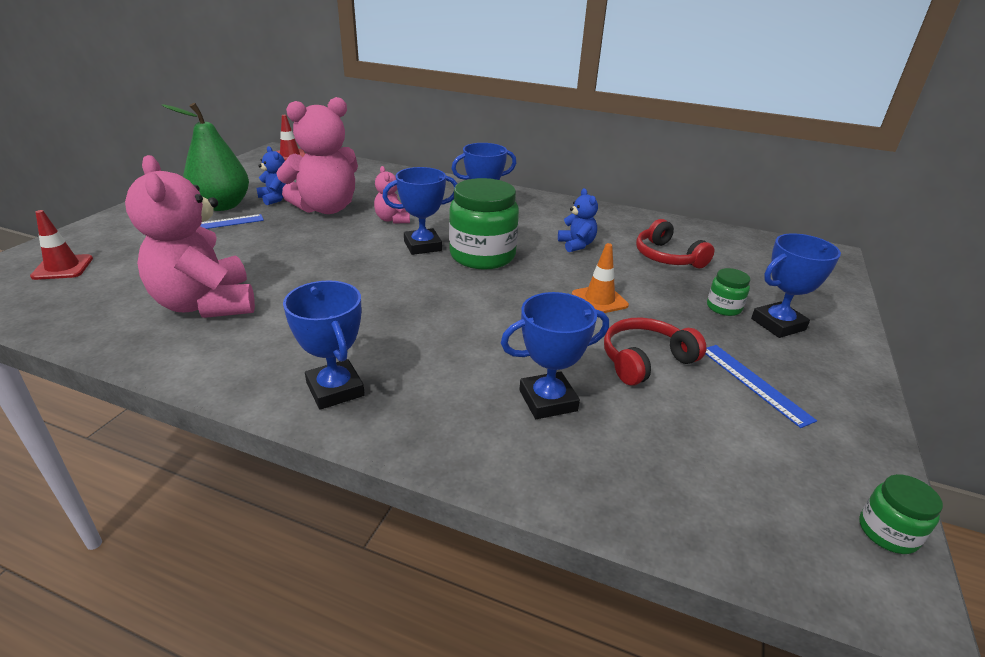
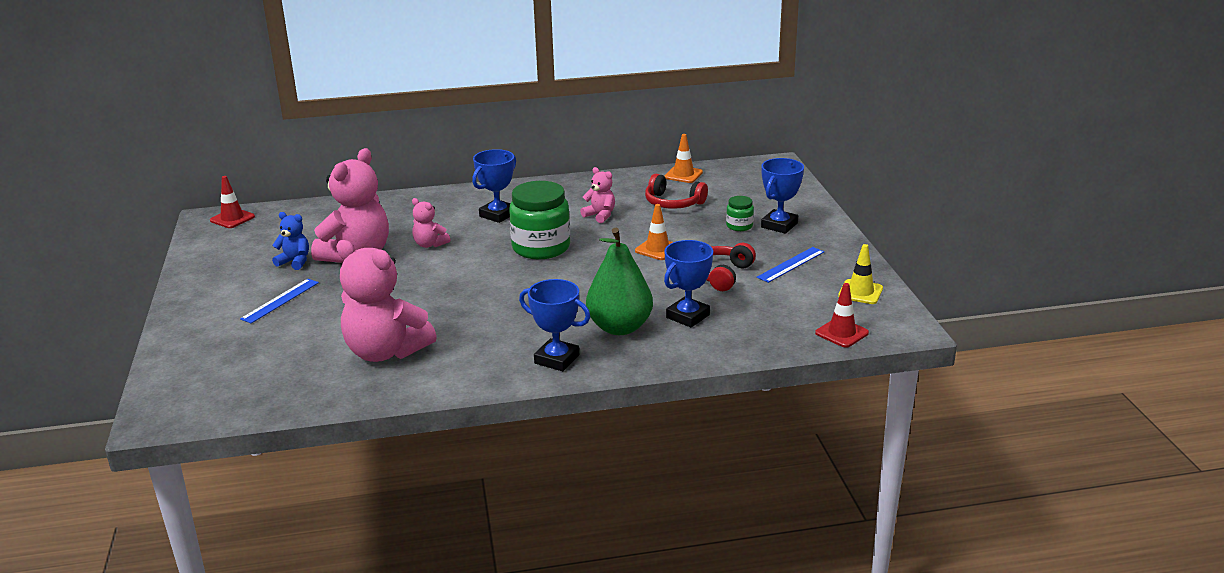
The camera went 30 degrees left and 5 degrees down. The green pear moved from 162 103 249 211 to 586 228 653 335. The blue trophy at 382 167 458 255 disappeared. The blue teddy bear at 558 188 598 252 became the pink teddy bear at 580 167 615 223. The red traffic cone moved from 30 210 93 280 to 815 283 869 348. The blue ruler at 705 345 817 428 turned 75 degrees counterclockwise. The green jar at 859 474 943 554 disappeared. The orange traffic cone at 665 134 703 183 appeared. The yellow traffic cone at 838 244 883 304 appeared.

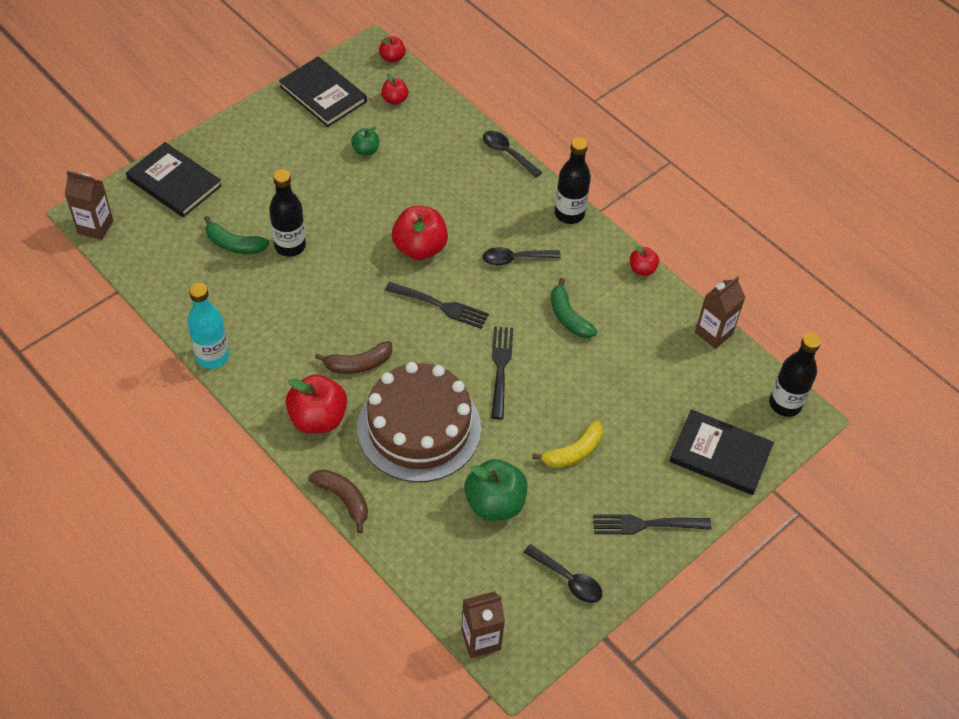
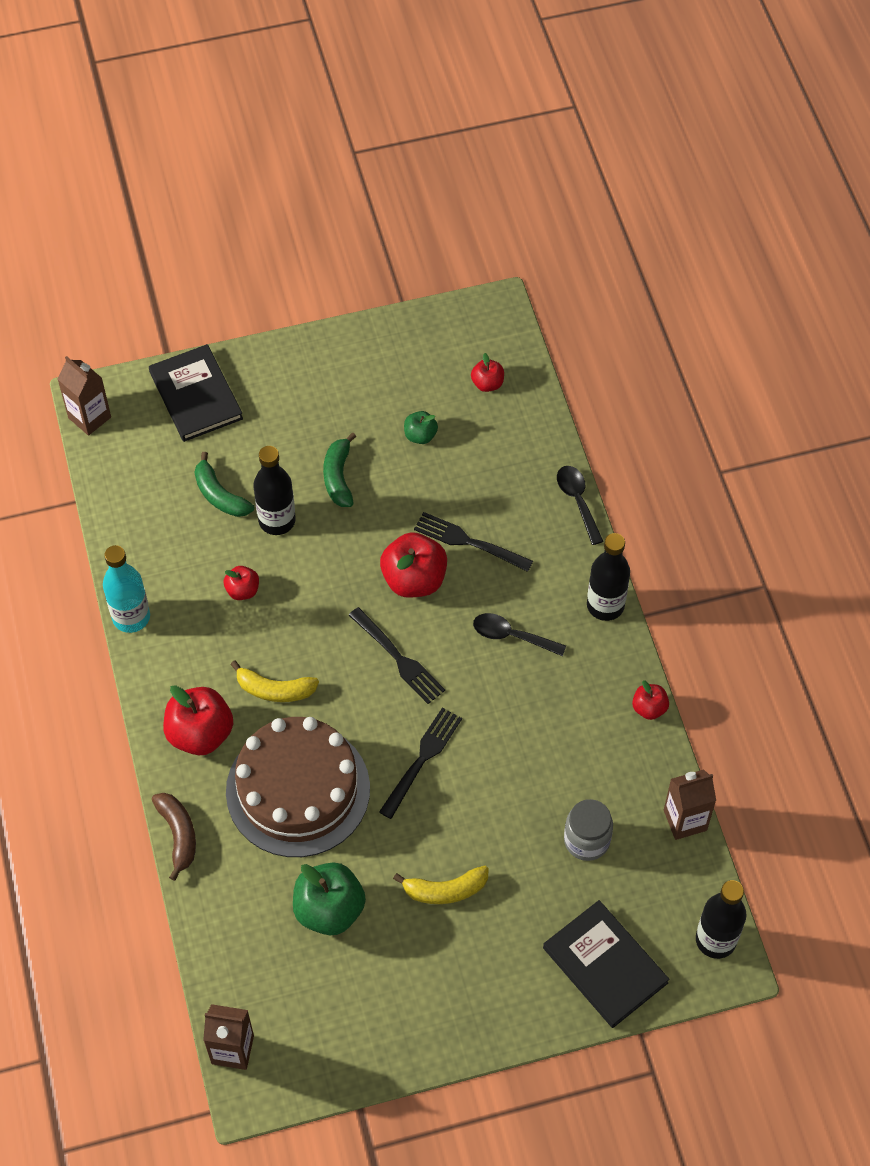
The camera went 30 degrees right and 5 degrees up. The red apple moved from 379 37 406 63 to 224 566 259 600. The black book at 279 57 367 127 disappeared. The green banana moved from 551 278 598 338 to 323 432 356 507. The brown banana at 315 341 392 374 became the yellow banana at 230 660 319 702. The black fork moved from 593 514 711 534 to 414 512 533 572. The black spoon at 523 544 602 603 disappeared. The grey jar at 564 799 613 861 appeared.

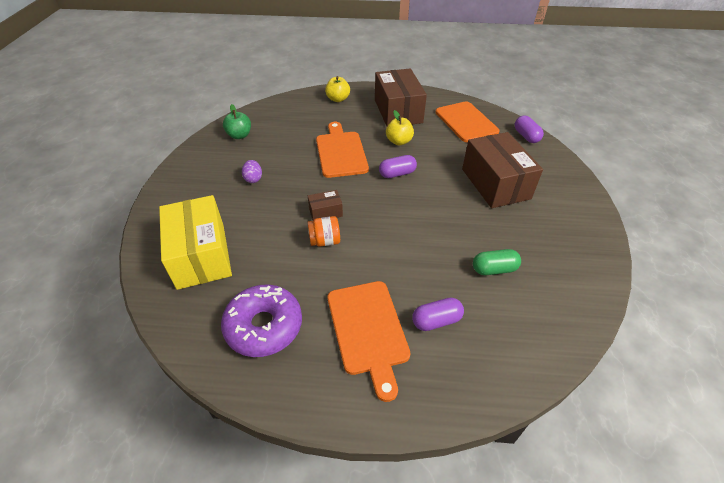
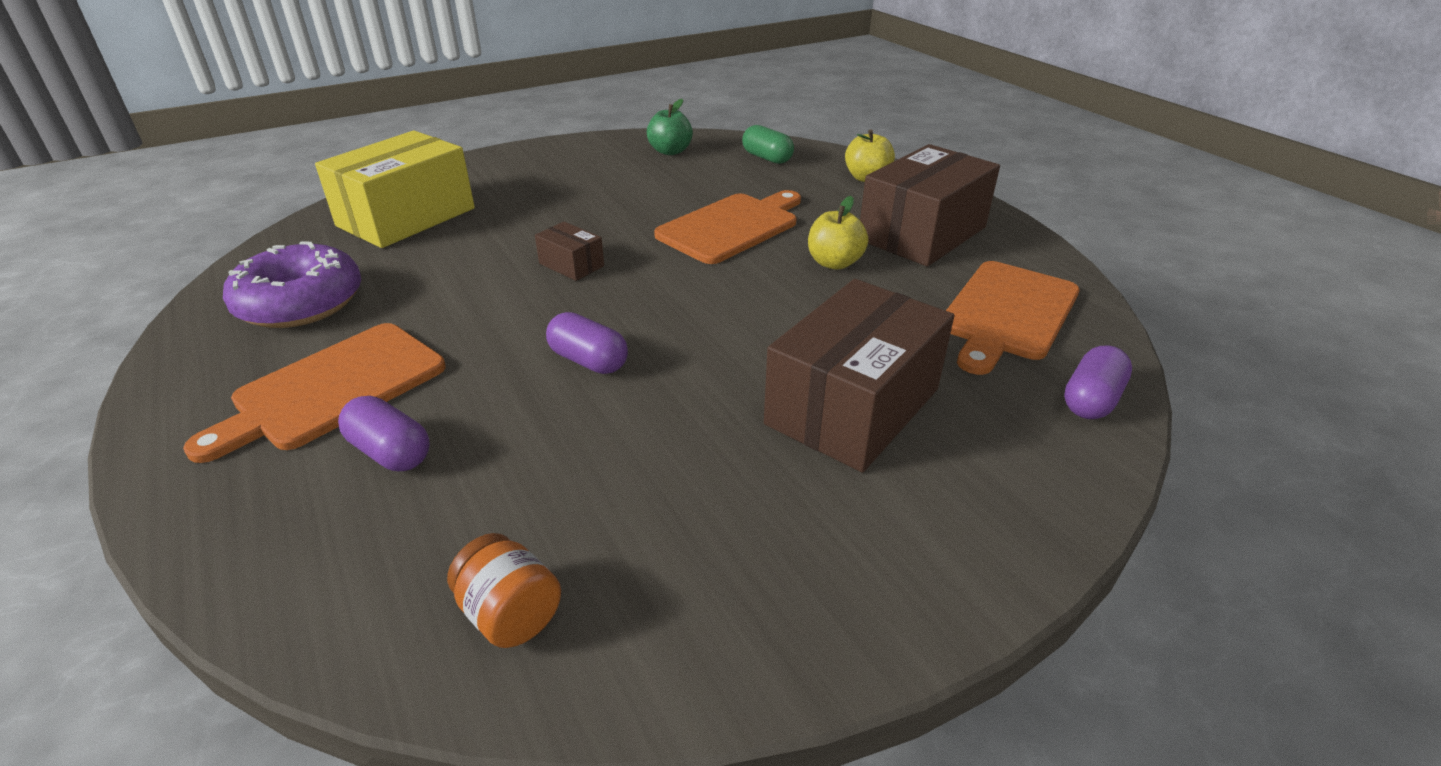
The camera went 55 degrees right and 10 degrees down. The purple capsule moved from 379 155 417 178 to 546 312 628 374. The purple egg at 242 160 262 183 disappeared. The orange jar moved from 307 216 340 247 to 447 533 561 648. The green capsule moved from 473 249 521 275 to 742 125 794 164.

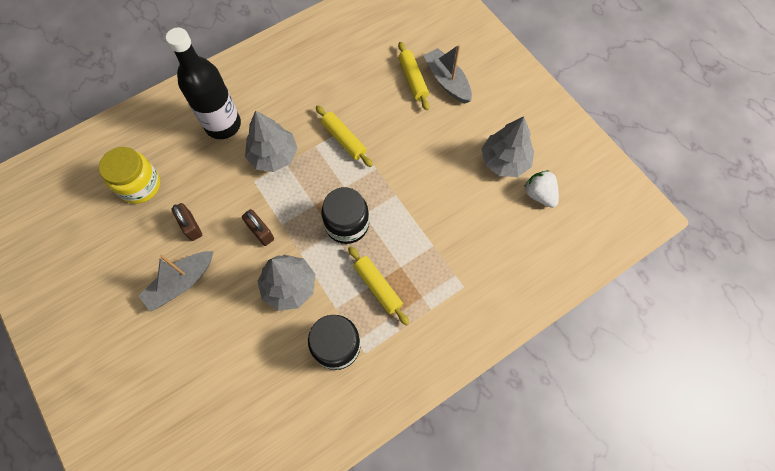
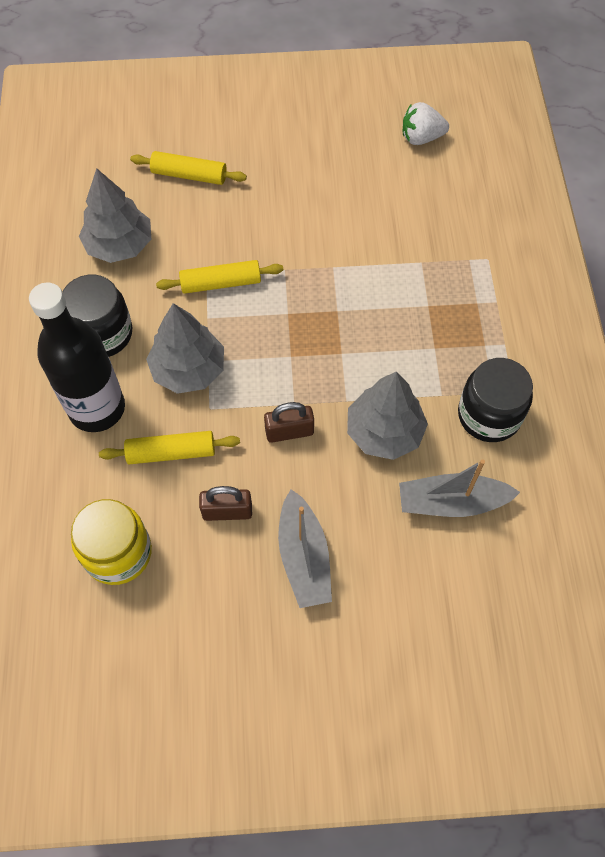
The camera went 60 degrees left and 5 degrees down. The grey boat moved from 423 44 472 103 to 399 459 520 517. The grey tree moved from 482 116 534 177 to 79 168 151 263. The black jar moved from 321 187 369 244 to 63 275 132 357. The yellow rolling pin moved from 348 246 409 326 to 99 431 240 464.

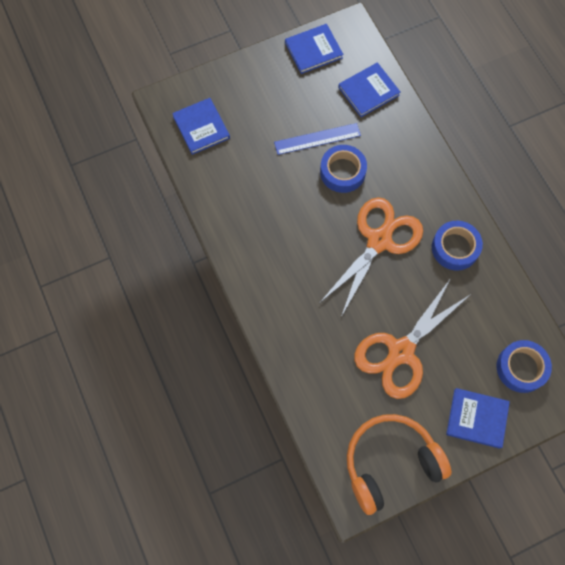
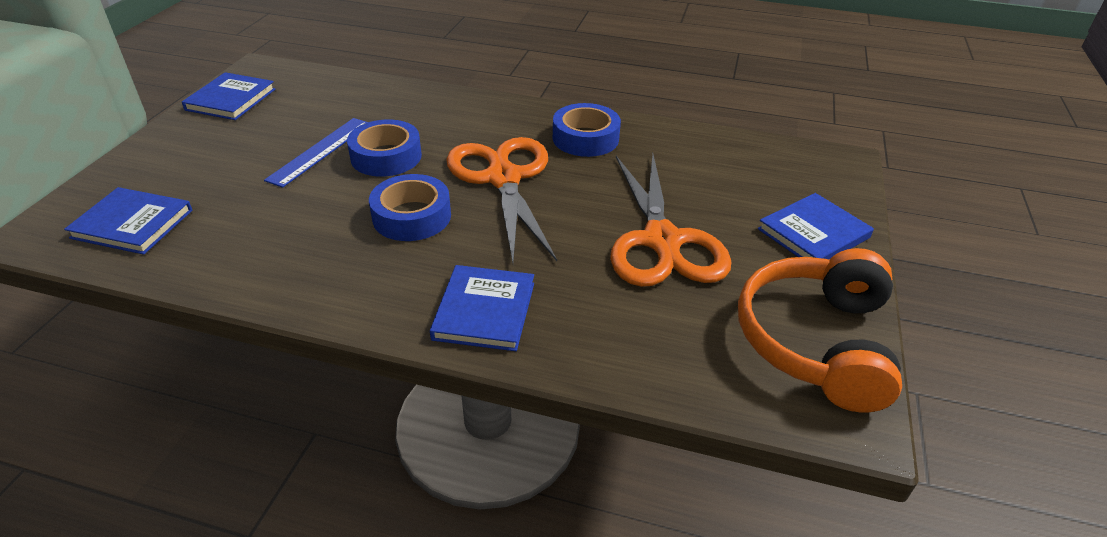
The camera went 50 degrees left and 30 degrees down. The blue book moved from 338 62 400 117 to 430 265 534 351. The blue tape moved from 497 340 552 393 to 369 174 451 241.

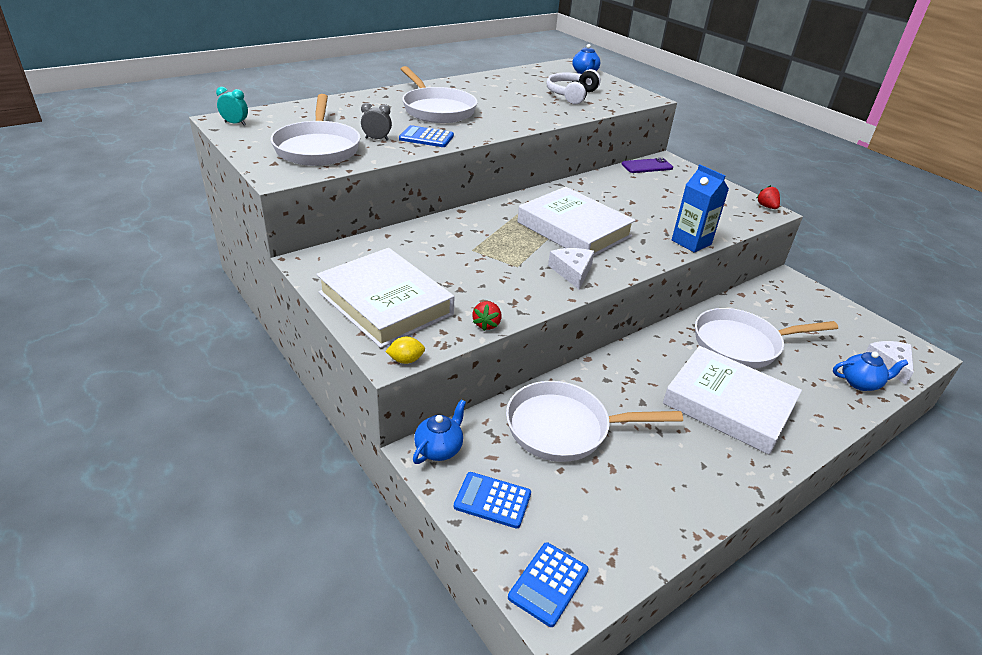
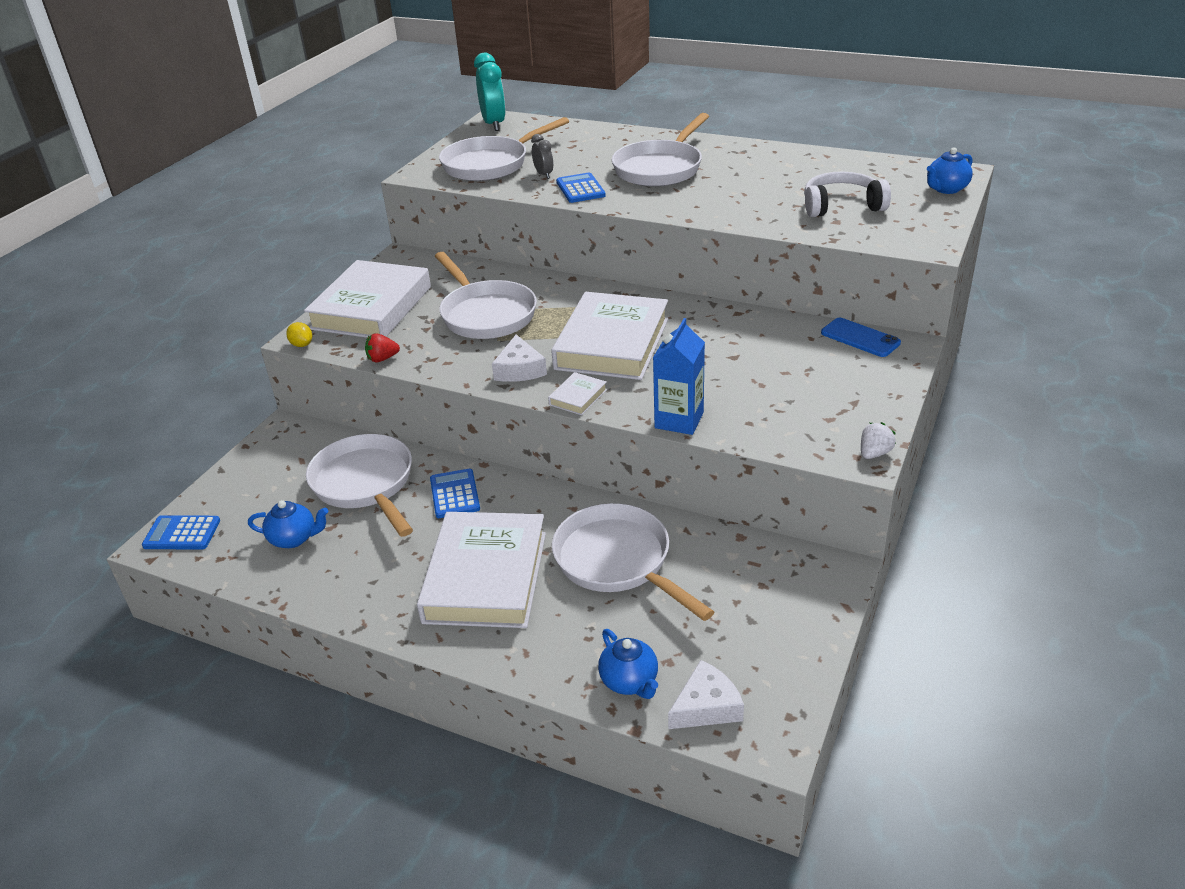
The camera went 65 degrees right and 0 degrees up. The turquoise clock at 216 87 248 125 changed to 1.89 times the size. The purple phone at 622 158 673 173 became the blue phone at 821 318 901 357. The red strawberry at 757 185 780 209 became the white strawberry at 861 422 896 459. The white cheese at 548 248 594 289 turned 120 degrees clockwise. The blue teapot moved from 413 400 466 464 to 248 500 328 548. The blue calculator moved from 454 472 531 529 to 430 469 480 518. The white pan at 435 252 537 339 appeared. The white book at 548 372 607 415 appeared.

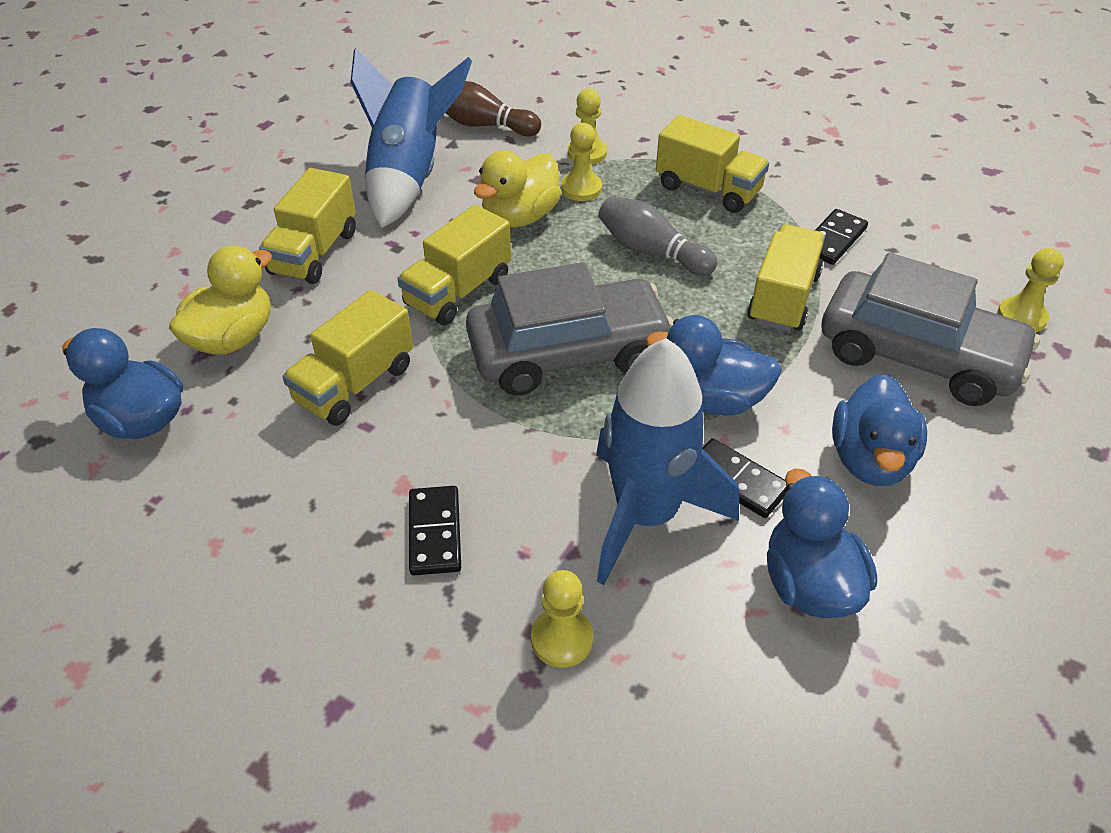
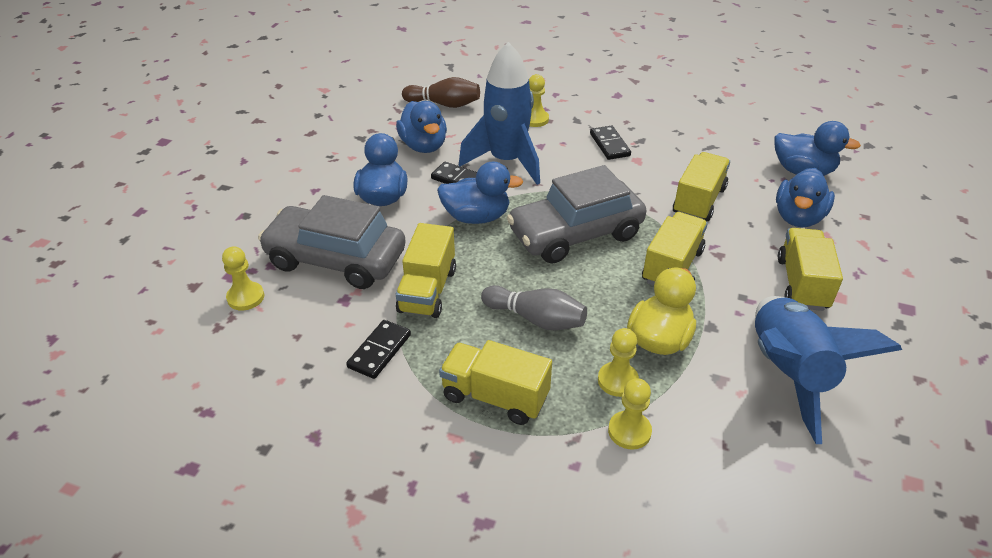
The camera went 170 degrees right and 5 degrees down. The brown bowling pin moved from 446 81 541 136 to 402 77 480 108. The yellow duck at 169 245 272 354 became the blue duck at 776 168 835 227.

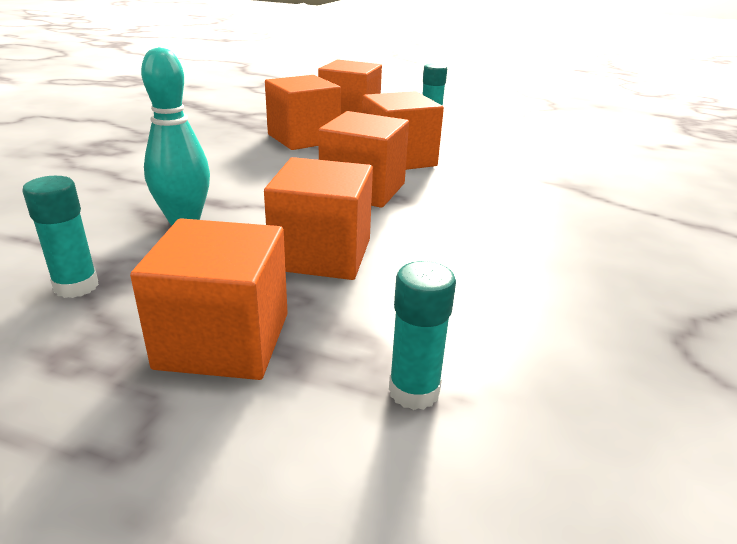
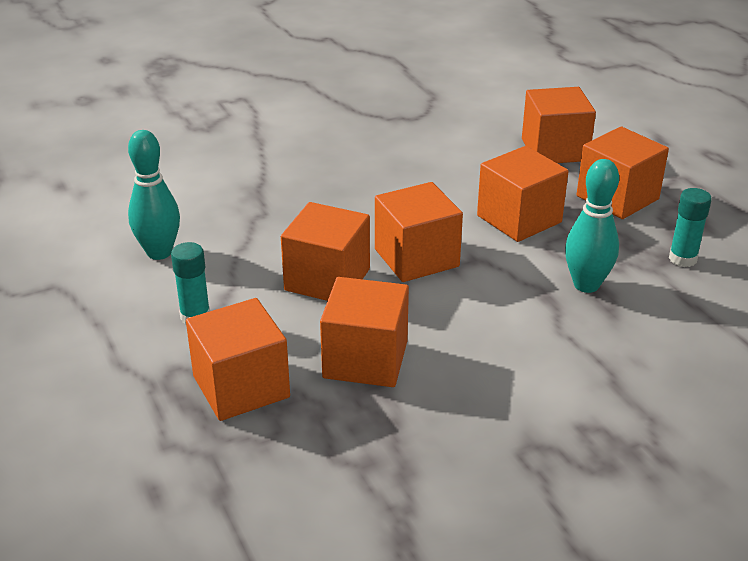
The camera went 135 degrees left and 5 degrees up. The turquoise glue stick at 389 261 456 410 was replaced by the orange cube at 522 87 596 163. The turquoise bowling pin at 128 130 180 260 appeared.

